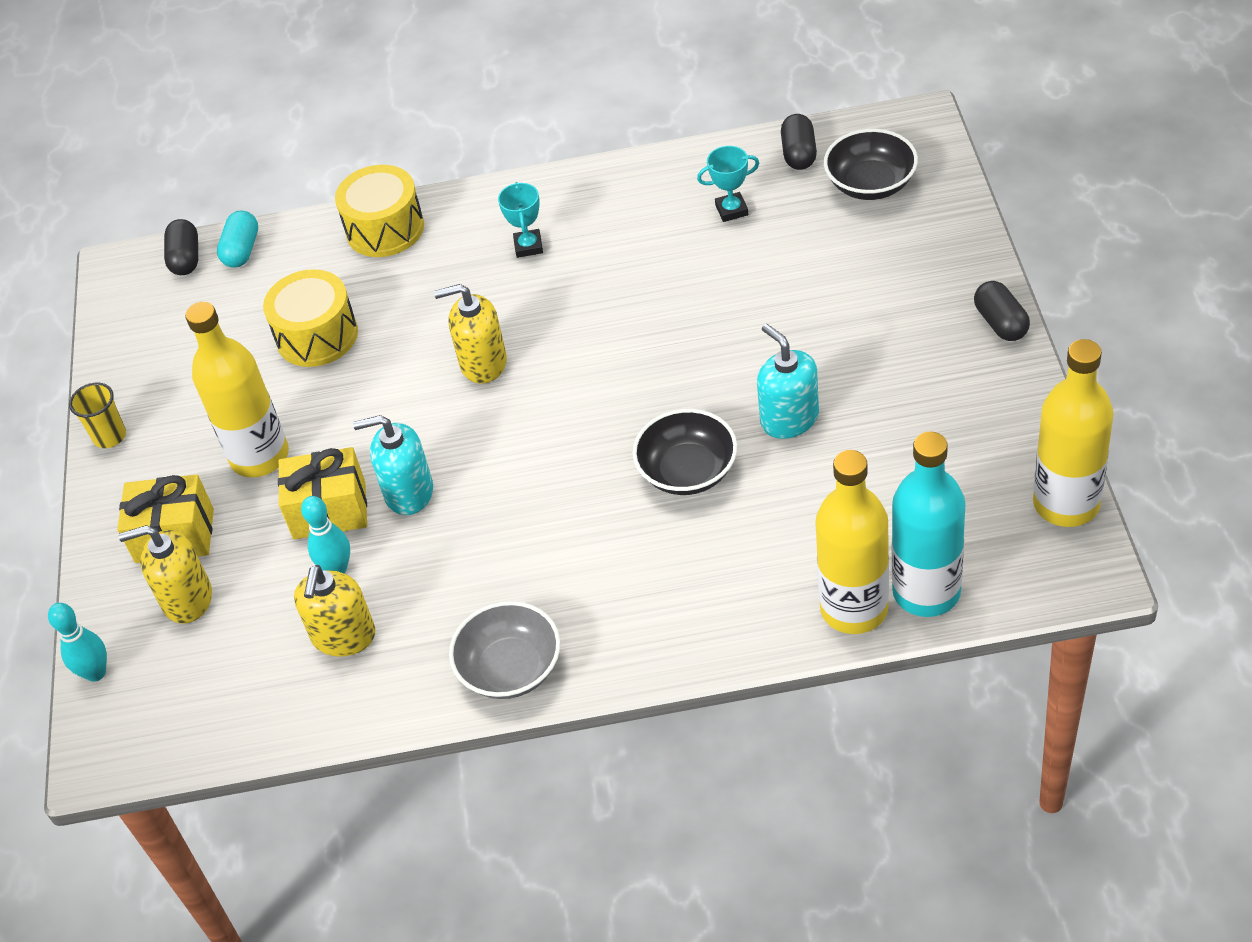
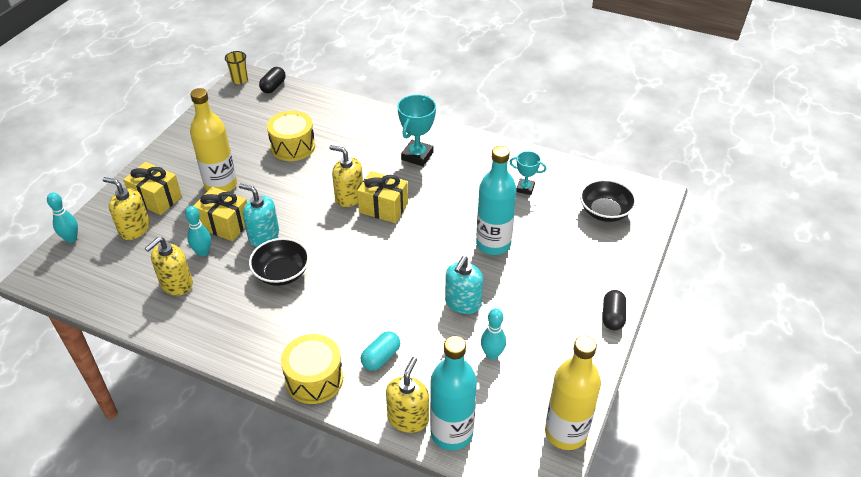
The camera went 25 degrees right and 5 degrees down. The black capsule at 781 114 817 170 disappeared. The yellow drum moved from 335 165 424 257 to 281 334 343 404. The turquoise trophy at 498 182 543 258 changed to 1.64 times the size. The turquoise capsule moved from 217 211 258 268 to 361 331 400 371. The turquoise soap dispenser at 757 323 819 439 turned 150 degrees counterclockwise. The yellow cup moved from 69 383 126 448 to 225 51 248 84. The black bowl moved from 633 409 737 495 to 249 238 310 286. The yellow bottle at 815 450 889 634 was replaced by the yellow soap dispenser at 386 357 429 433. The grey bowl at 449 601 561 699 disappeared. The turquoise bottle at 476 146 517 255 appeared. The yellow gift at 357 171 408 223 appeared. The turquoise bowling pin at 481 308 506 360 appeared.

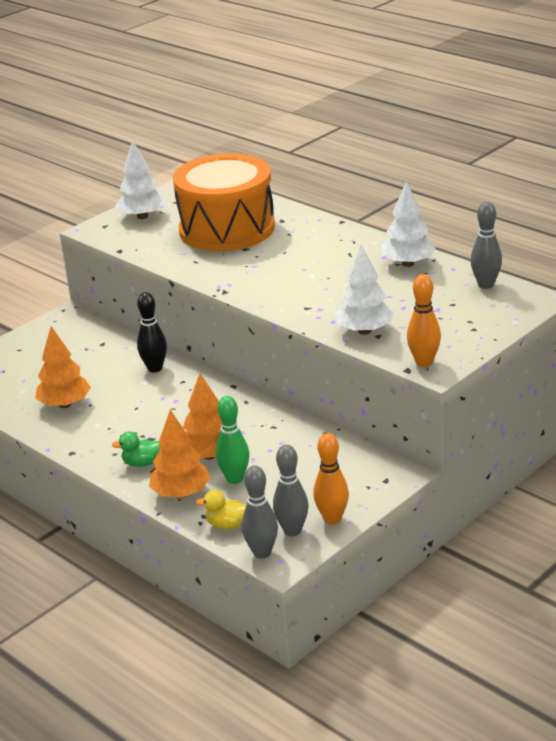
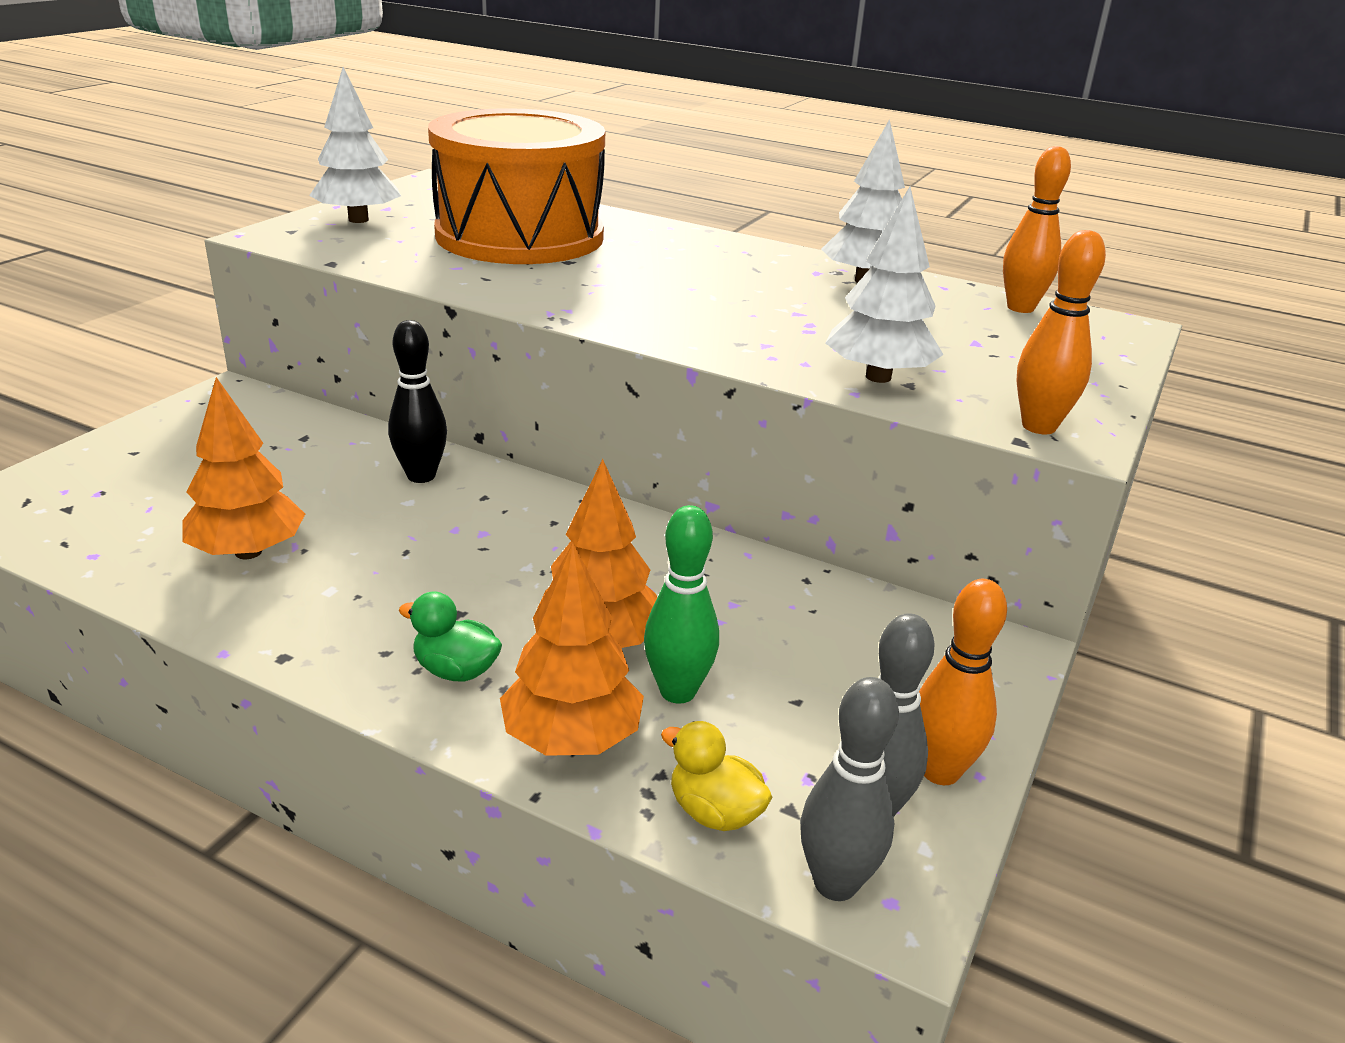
The camera went 20 degrees left and 0 degrees up. The grey bowling pin at 471 202 502 289 became the orange bowling pin at 1003 146 1071 313. The green duck at 112 431 161 467 turned 45 degrees clockwise. The yellow duck at 196 490 247 529 turned 45 degrees clockwise.

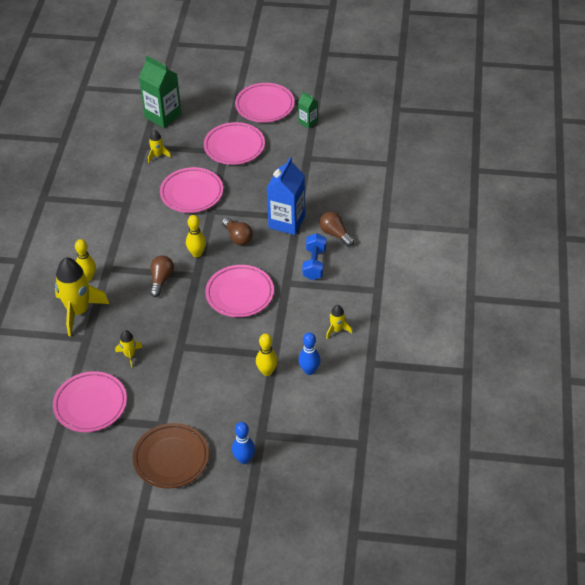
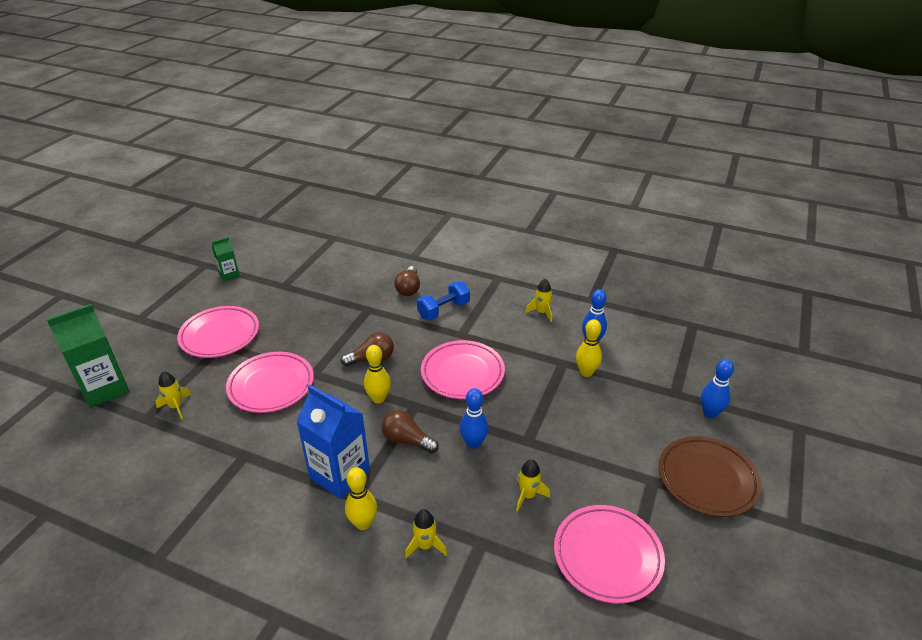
The camera went 75 degrees left and 10 degrees down. The pink plate at 235 83 295 123 disappeared. The blue carton moved from 267 157 305 235 to 296 385 370 499. The brown light bulb at 319 211 354 247 turned 60 degrees counterclockwise. The blue dumbbell at 302 233 326 280 turned 60 degrees counterclockwise. The yellow rocket at 55 257 109 336 changed to 0.48 times the size. The blue bowling pin at 460 388 488 449 appeared.

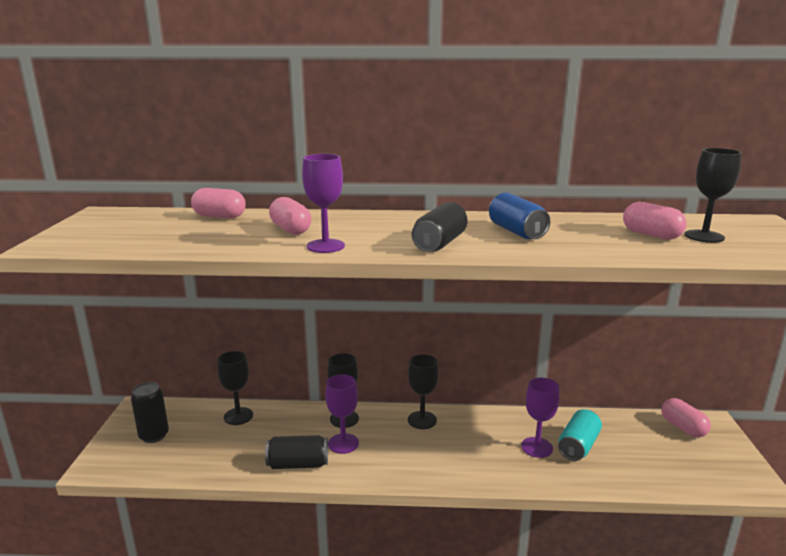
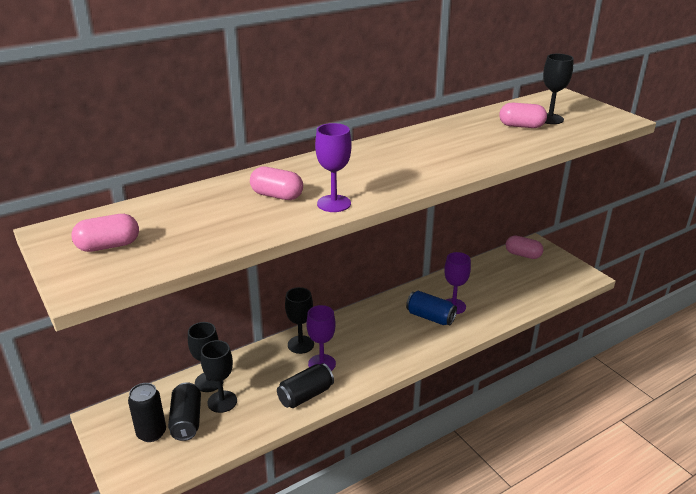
The camera went 35 degrees left and 10 degrees up. The pink capsule moved from 191 188 246 218 to 71 214 139 252. The blue can moved from 489 193 550 239 to 406 291 457 325. The black can moved from 412 202 468 252 to 168 382 201 441. The black goblet moved from 408 354 439 429 to 201 340 237 413. The turquoise can at 558 409 602 461 disappeared.

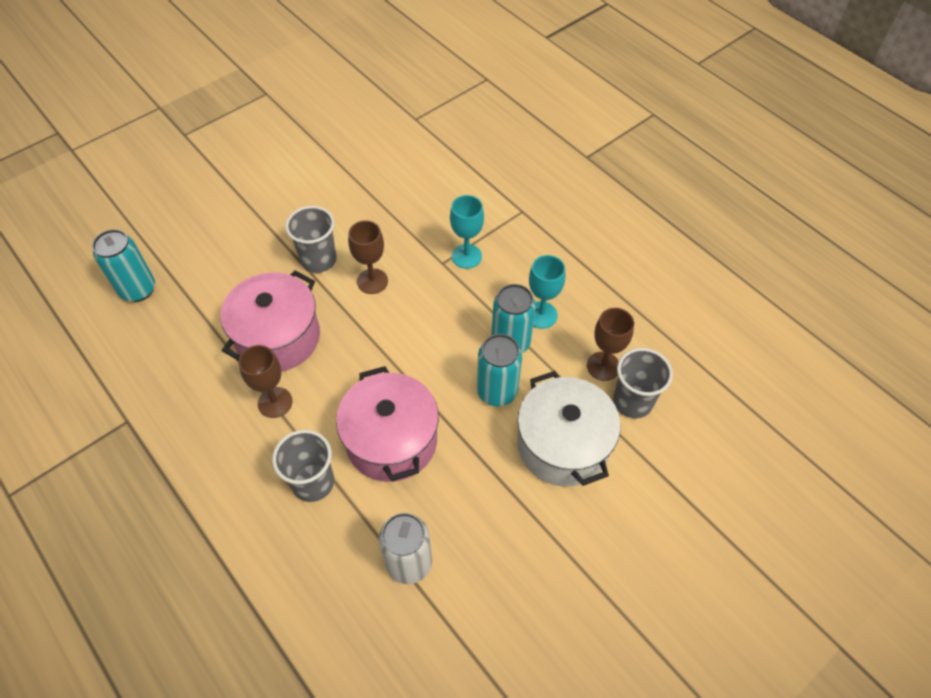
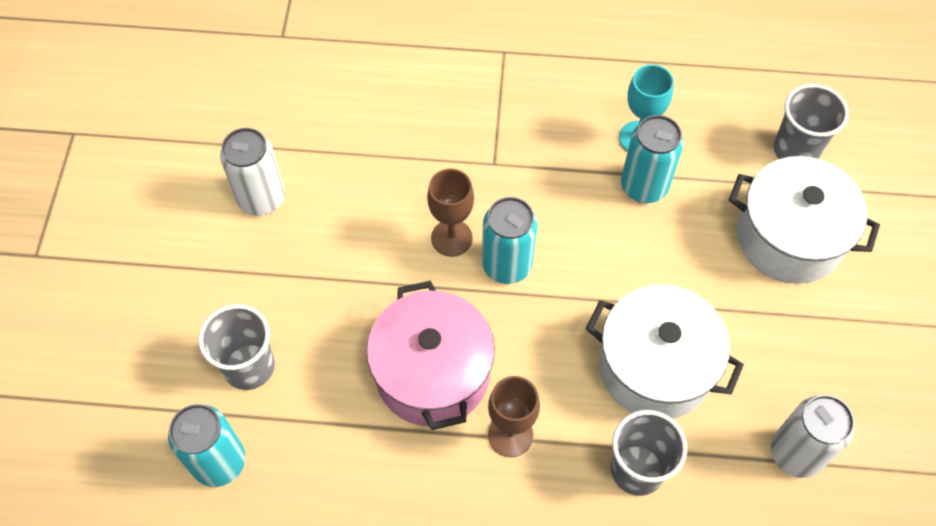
The camera went 45 degrees left and 5 degrees up. The turquoise goblet at 450 195 484 269 disappeared. The grey cup moved from 285 206 337 273 to 198 304 275 390. The brown goblet at 587 308 634 381 disappeared. The turquoise can moved from 477 334 522 406 to 482 197 538 284. The pink pot at 336 366 439 482 became the white pot at 586 285 744 419. The white can at 220 128 285 216 appeared.

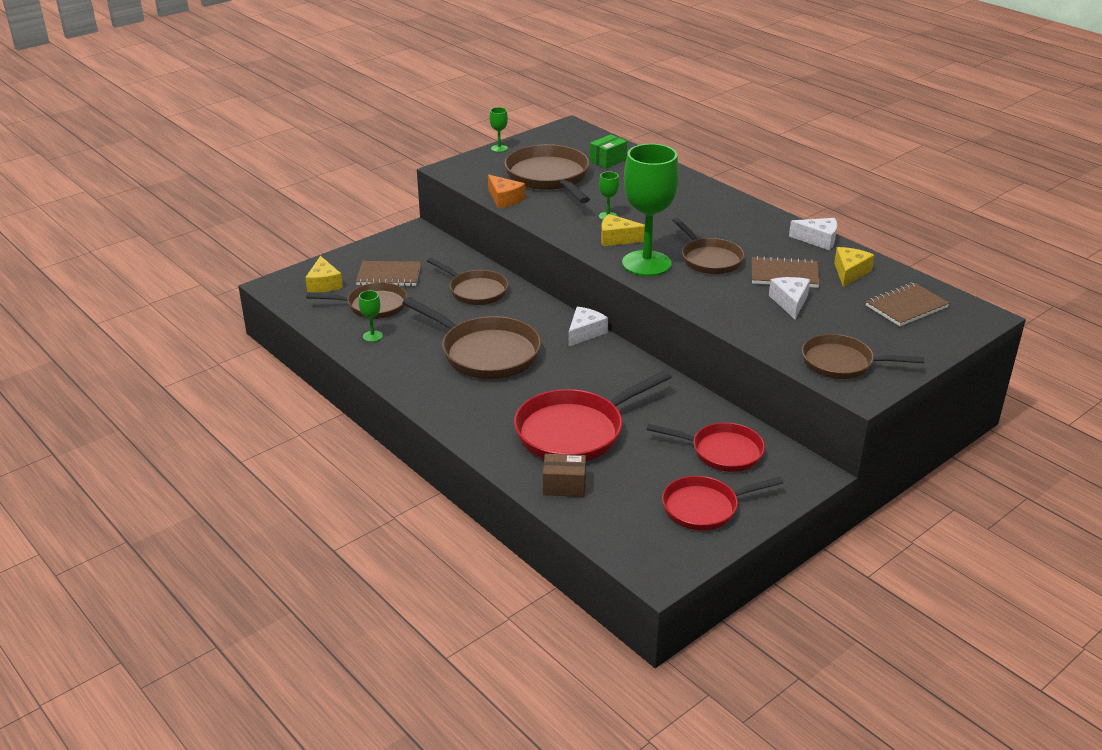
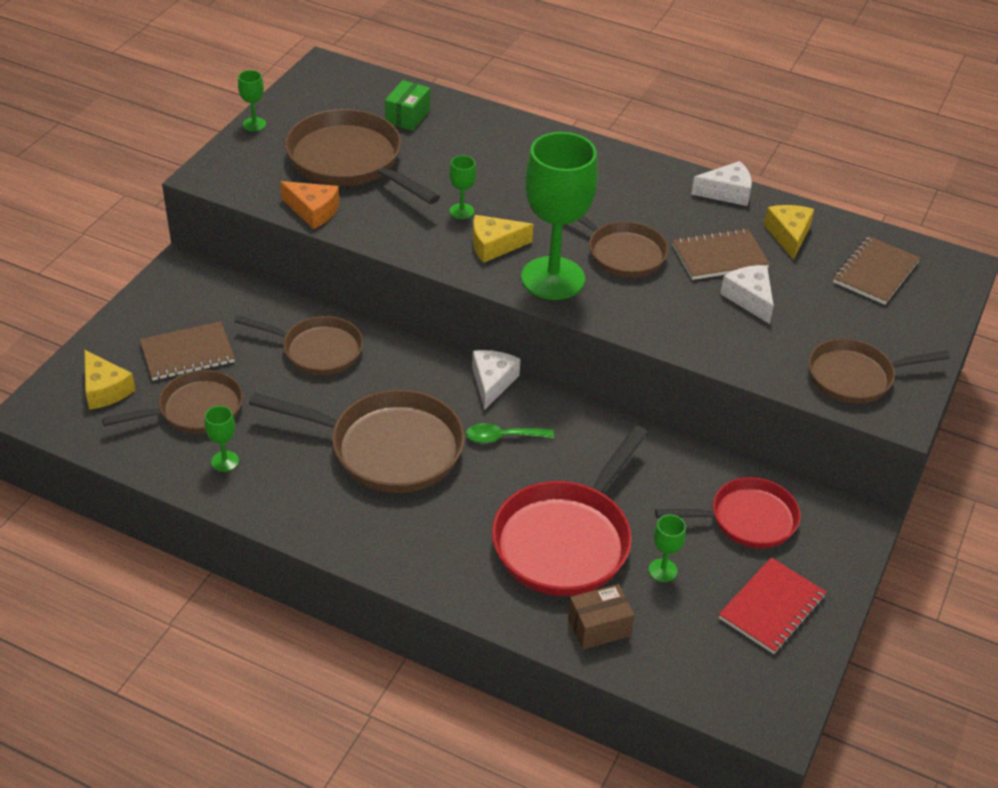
The camera went 25 degrees left and 10 degrees up. The red pan at 662 476 783 530 was replaced by the red notebook at 719 557 827 654. The green spoon at 466 423 554 443 appeared. The green goblet at 649 515 686 582 appeared.

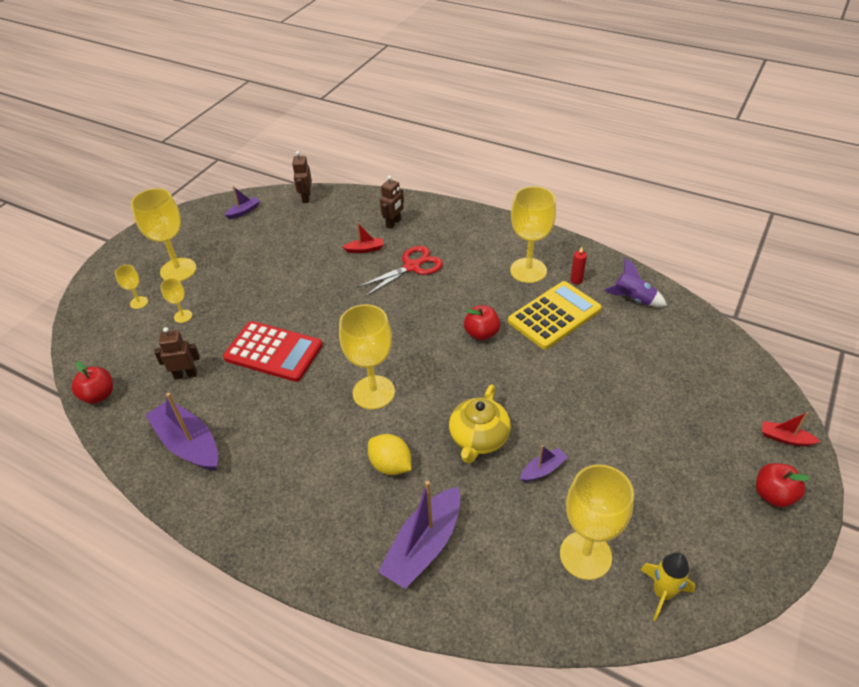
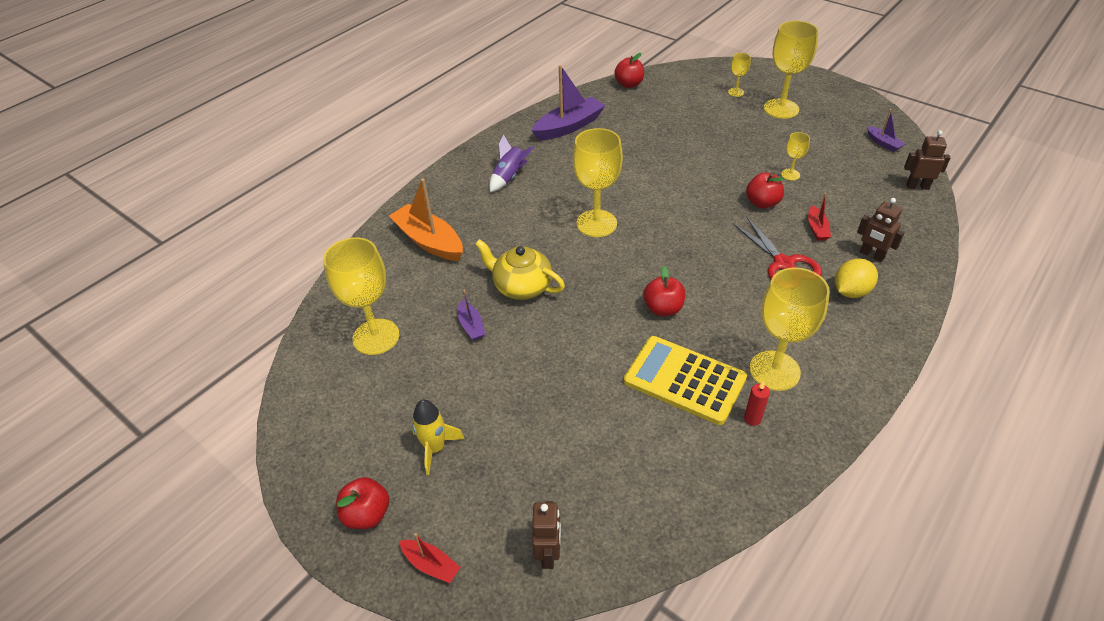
The camera went 100 degrees right and 0 degrees up. The purple rocket moved from 604 258 667 307 to 489 135 535 192. The yellow goblet moved from 160 278 192 323 to 781 132 810 181. The yellow calculator at 508 281 602 349 turned 150 degrees clockwise. The red calculator at 223 321 323 382 disappeared. The brown robot moved from 154 327 200 380 to 532 501 561 569. The red boat at 762 412 820 446 turned 90 degrees clockwise. The yellow lemon moved from 368 434 411 475 to 835 259 878 298. The purple boat at 378 481 460 589 became the orange boat at 389 178 463 261. The yellow rocket moved from 640 552 695 621 to 412 399 464 475. The red apple at 746 172 785 209 appeared.

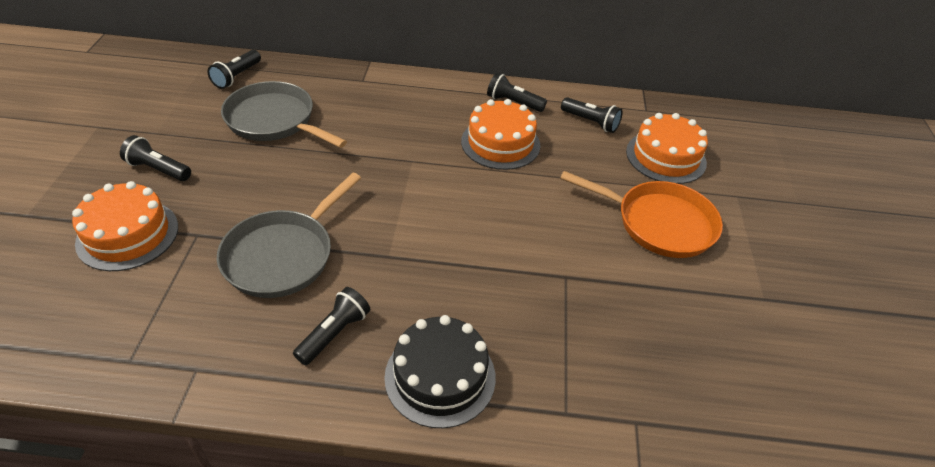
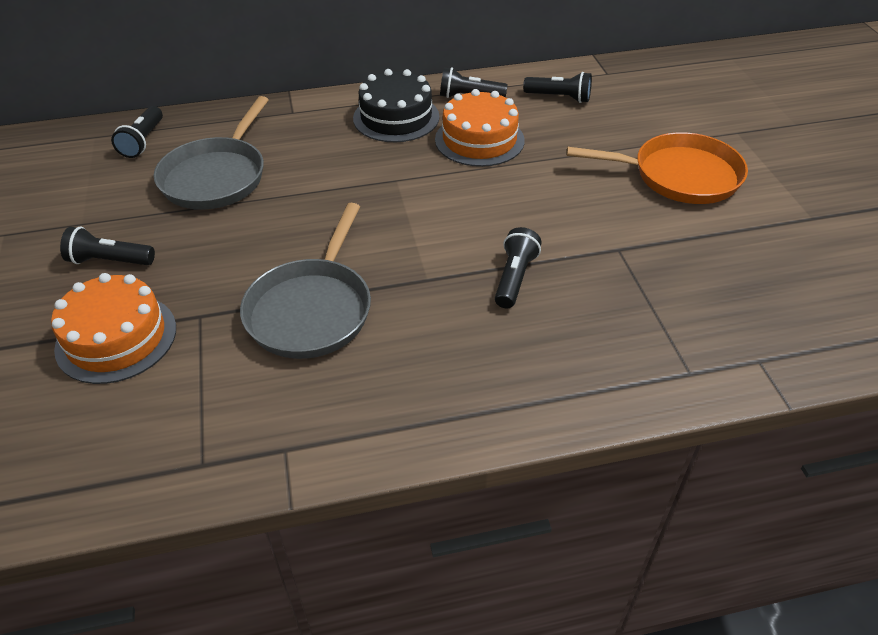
The camera went 15 degrees left and 0 degrees up. The grey pan at 221 81 347 148 turned 90 degrees counterclockwise. The orange cake at 626 113 708 184 disappeared. The black flashlight moved from 293 287 370 365 to 495 227 542 309. The black cake moved from 384 315 496 428 to 353 69 439 142.

